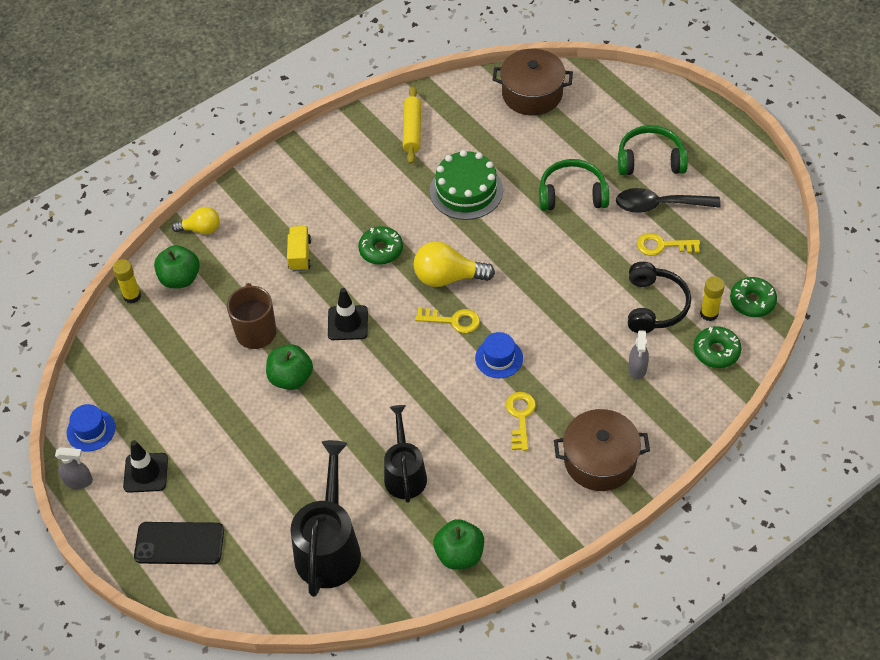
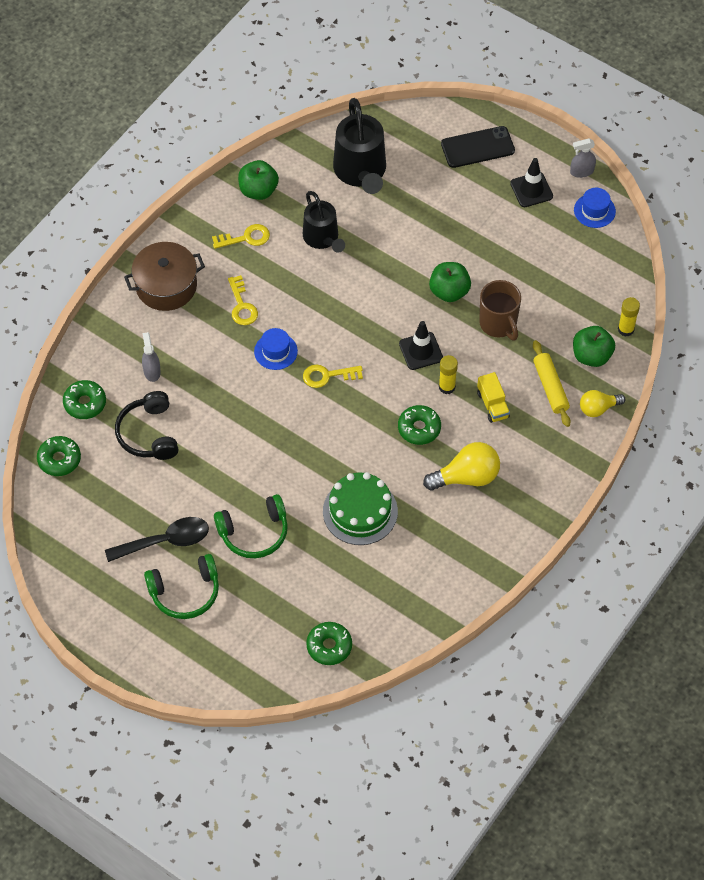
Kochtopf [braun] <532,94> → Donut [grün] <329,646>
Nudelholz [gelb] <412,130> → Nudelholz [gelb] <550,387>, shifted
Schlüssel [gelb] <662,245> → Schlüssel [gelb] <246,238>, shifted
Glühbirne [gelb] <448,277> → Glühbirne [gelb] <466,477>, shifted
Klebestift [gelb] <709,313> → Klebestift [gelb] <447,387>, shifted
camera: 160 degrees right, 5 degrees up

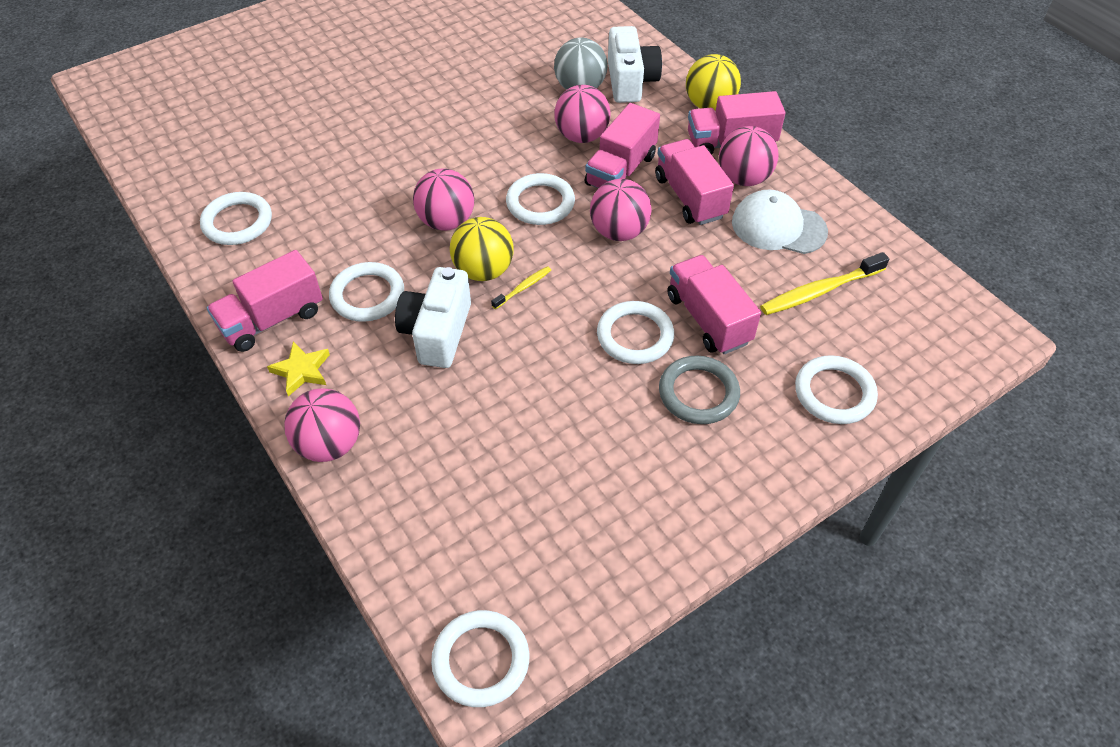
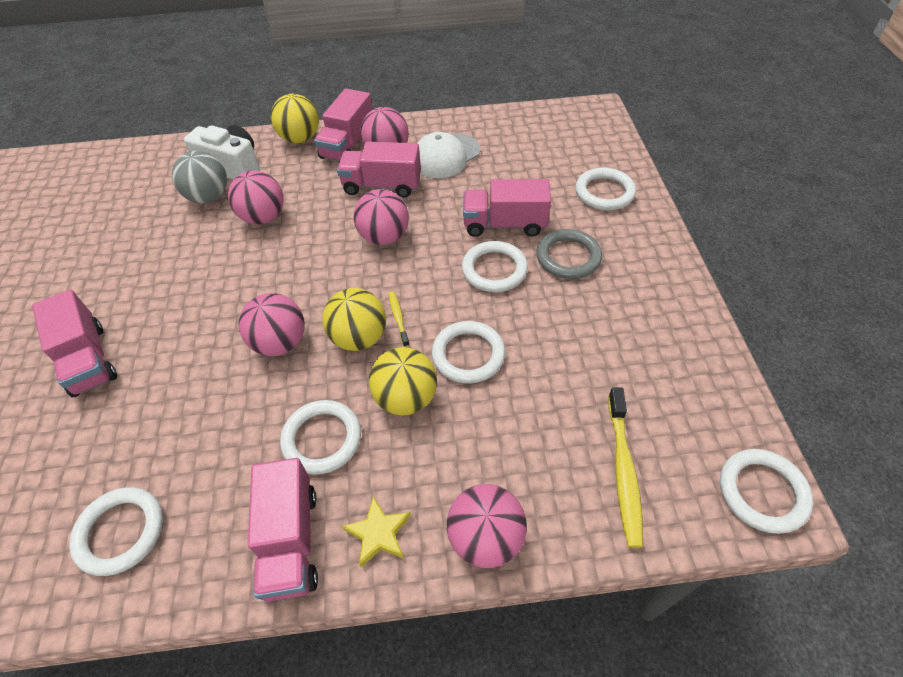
Lastwagen [rosa] <621,170> → Lastwagen [rosa] <88,359>, shifted
Ring [weiß] <540,203> → Ring [weiß] <468,355>, shifted
Zahnbürste [gelb] <820,291> → Zahnbürste [gelb] <623,471>, shifted
Kamera [weiß] <437,332> → Ball [gelb] <406,398>
camera: 60 degrees left, 0 degrees up

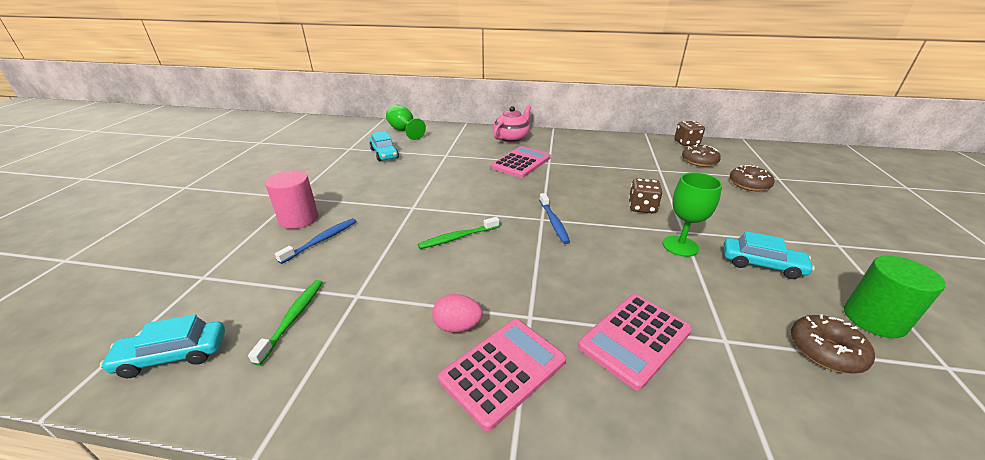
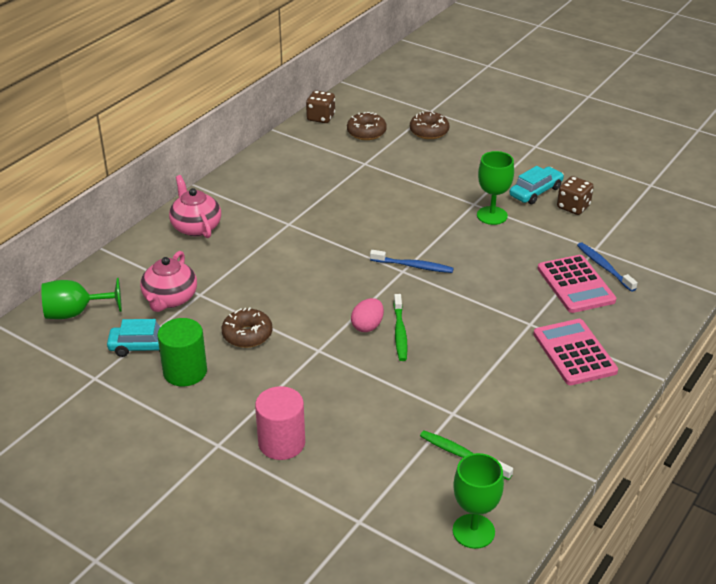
Taschenrechner [rosa] <521,163> → -
Spielwürfel [braun] <642,207> → Spielwürfel [braun] <573,207>, shifted
Zahnbürste [blau] <322,240> → Zahnbürste [blau] <604,267>, shifted
Vollzylinder [grün] <873,319> → Vollzylinder [grün] <185,372>, shifted
Ei [rosa] <457,326> → Ei [rosa] <367,326>, shifted
Auto [türkis] <173,355> → Kelch [grün] <473,531>
Donut [braun] <825,351> → Donut [braun] <247,335>, shifted
- → Teekanne [rosa] <170,299>
camera: 65 degrees left, 5 degrees up

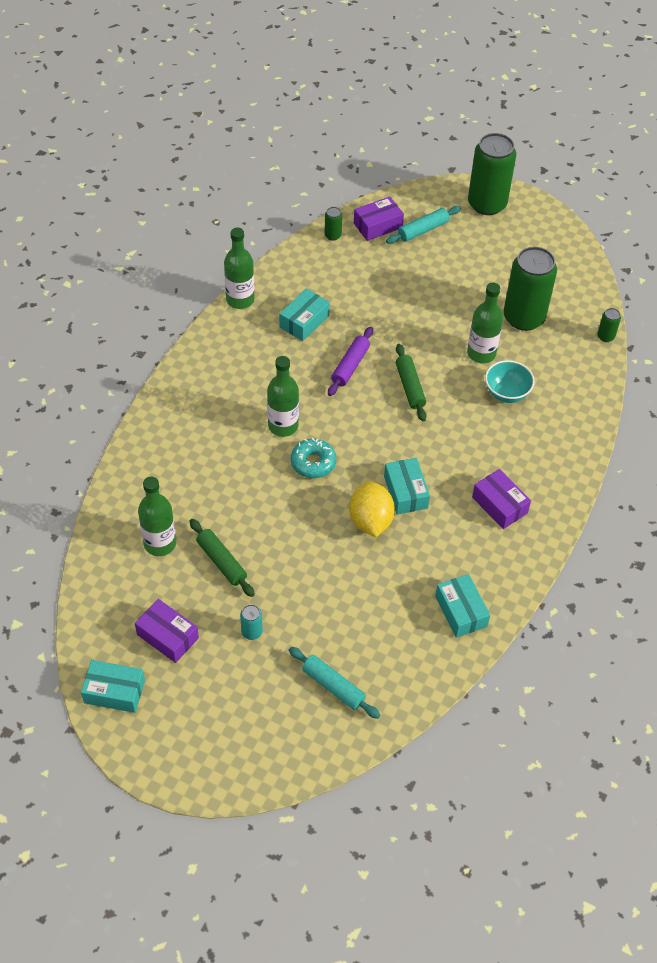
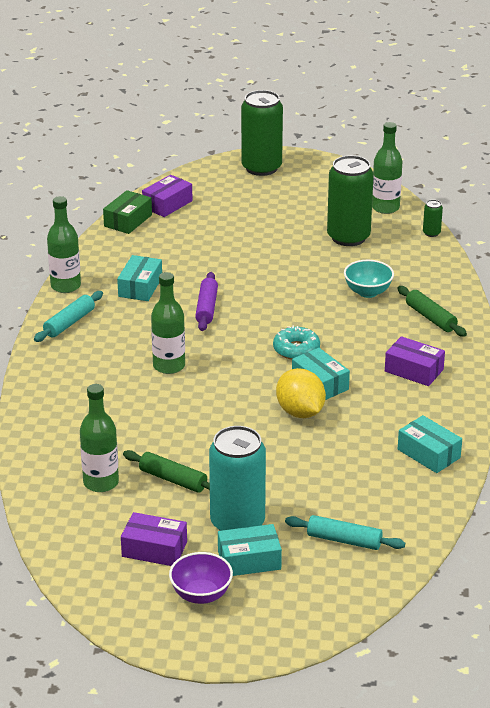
Nudelholz [türkis] <423,230> → Nudelholz [türkis] <69,323>, shifted
Dose [grün] <332,235> → Schachtel [grün] <128,220>
Flasche [grün] <481,353> → Flasche [grün] <385,207>, shifted
Nudelholz [grün] <410,387> → Nudelholz [grün] <431,318>, shifted
Donut [türkis] <313,463> → Donut [türkis] <296,349>, shifted
Dose [türkis] <252,632> → Dose [türkis] <237,523>, x2.40
Schachtel [türkis] <114,691> → Schachtel [türkis] <249,560>, shifted
- → Schüssel [lila] <201,595>
camera: 20 degrees left, 20 degrees down

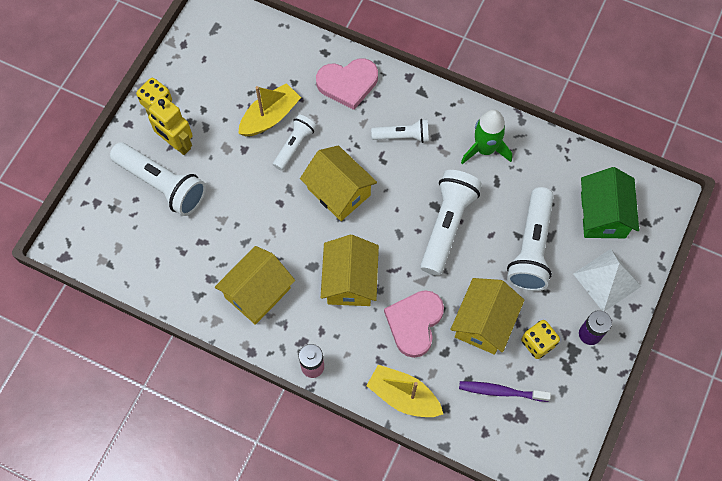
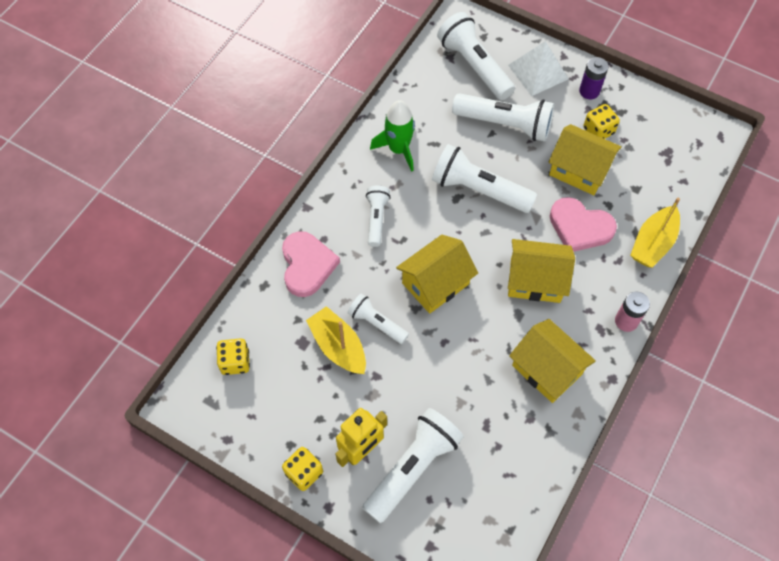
Haus [grün] <603,215> → Taschenlampe [weiß] <474,66>
Zahnbürste [lila] <501,391> → -
- → Spielwürfel [gelb] <235,362>
camera: 85 degrees left, 5 degrees down

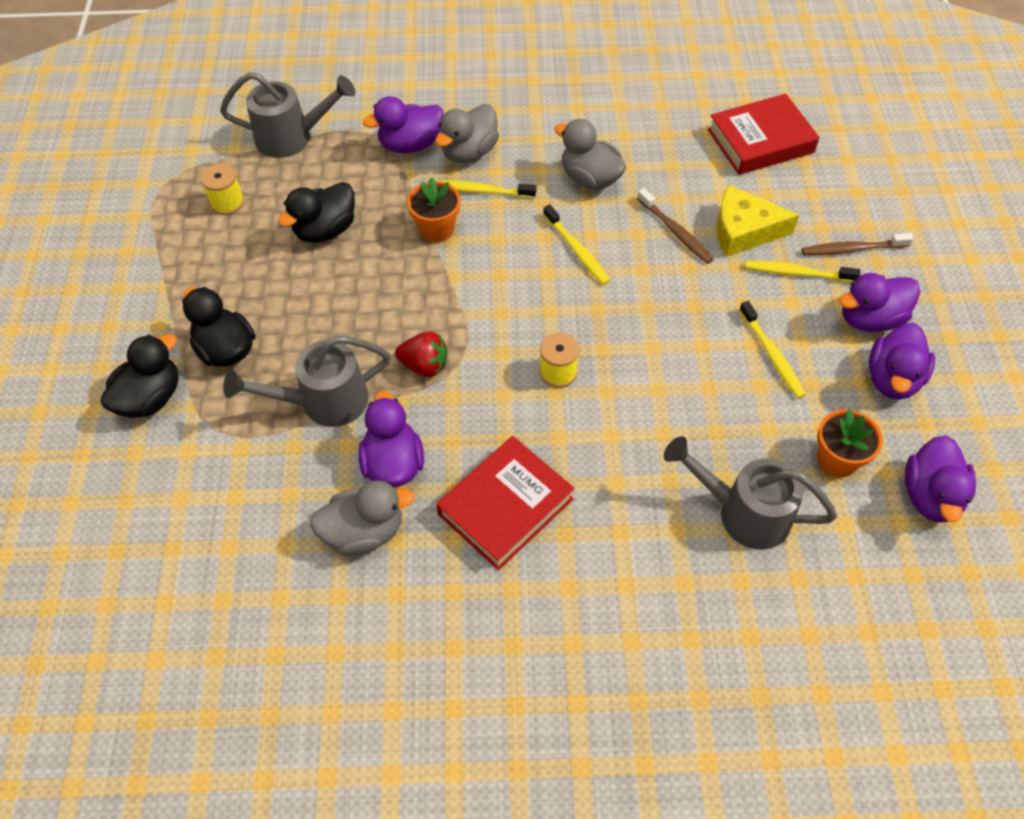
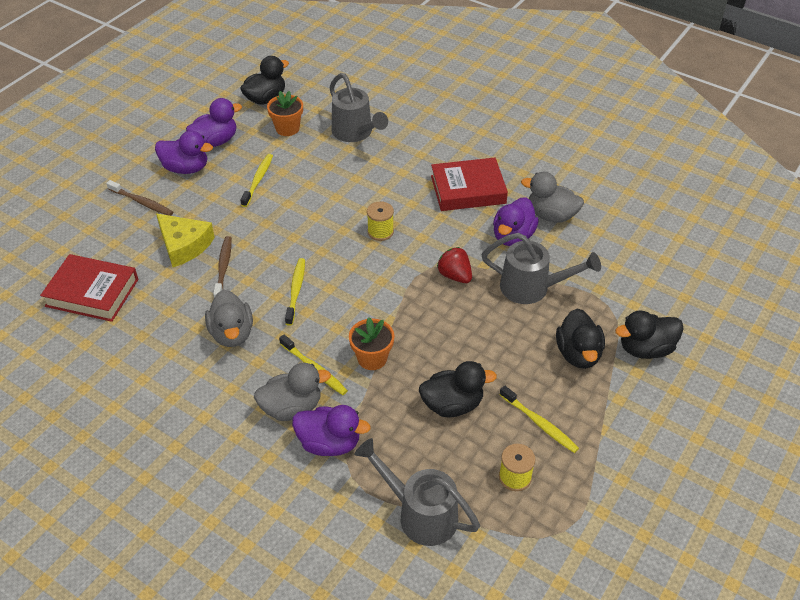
Zahnbürste [gelb] <797,273> → Zahnbürste [gelb] <539,424>, shifted
Ente [lila] <930,495> → Ente [schwarz] <266,99>
camera: 145 degrees left, 10 degrees down

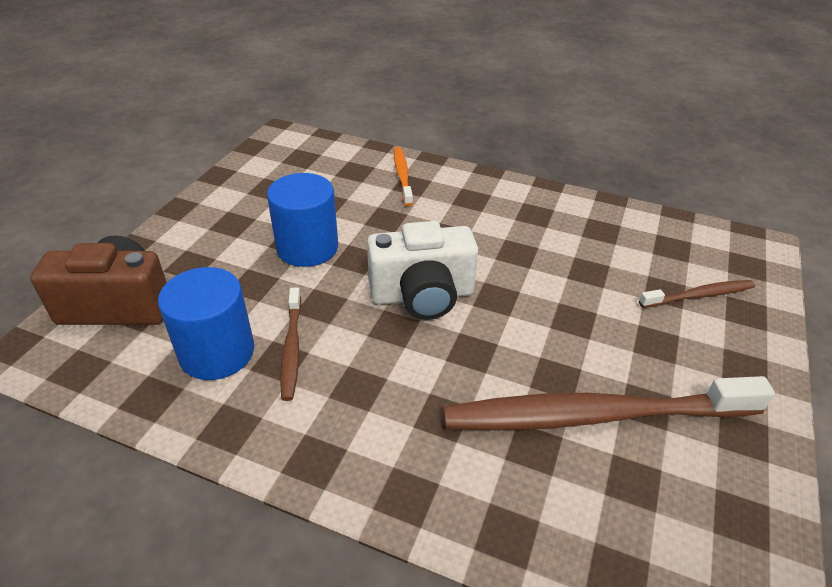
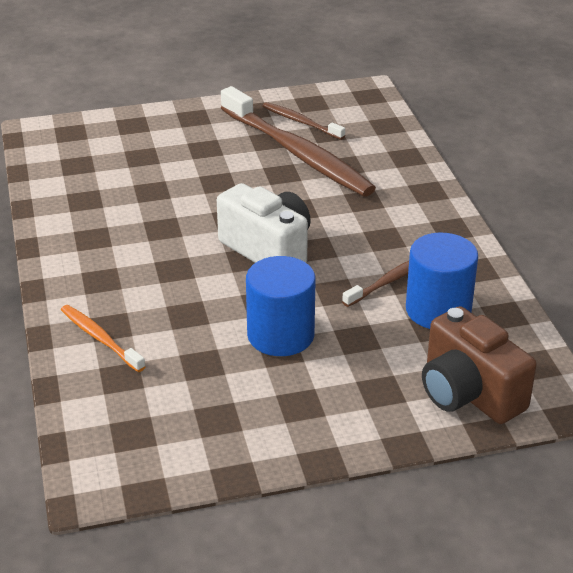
Zahnbürste [orange] <402,176> → Zahnbürste [orange] <100,338>, 90 degrees clockwise
Zahnbürste [braun] <699,295> → Zahnbürste [braun] <301,122>, shifted
camera: 125 degrees left, 5 degrees down

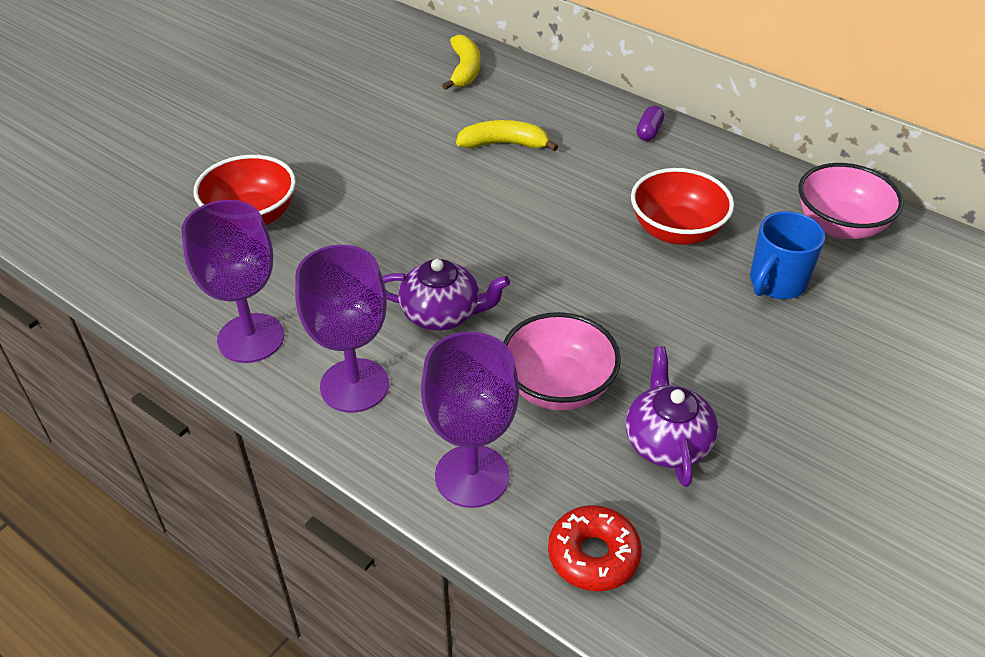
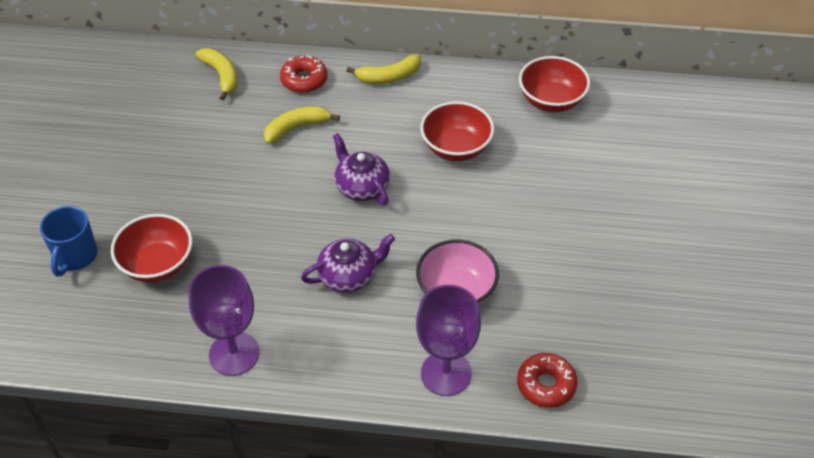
Kapsel [lila] <649,131> → Banane [gelb] <389,77>
Schüssel [rosa] <840,225> → Schüssel [rot] <551,101>
Tasse [blau] <776,283> → Tasse [blau] <75,256>, shifted
Kelch [lila] <354,385> → -
Teekanne [lila] <666,441> → Teekanne [lila] <361,186>, shifted
- → Donut [rot] <304,80>
camera: 30 degrees left, 5 degrees up

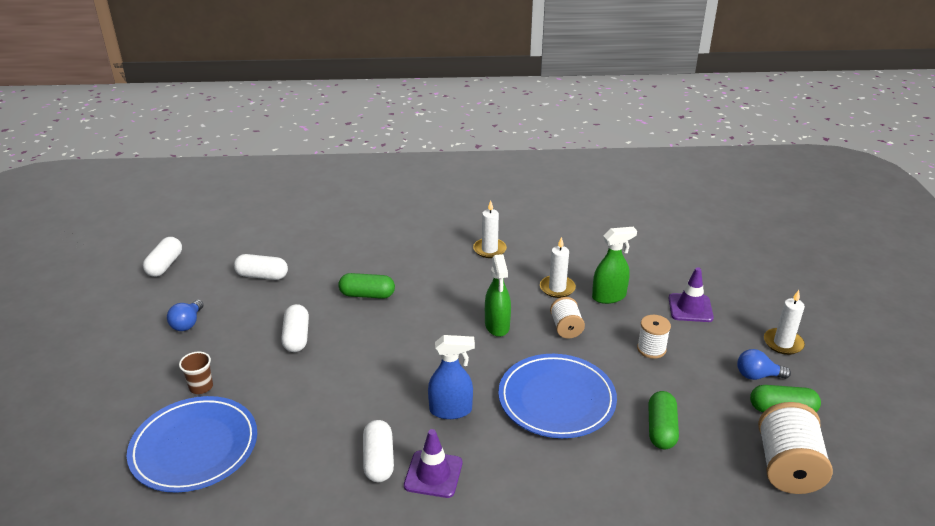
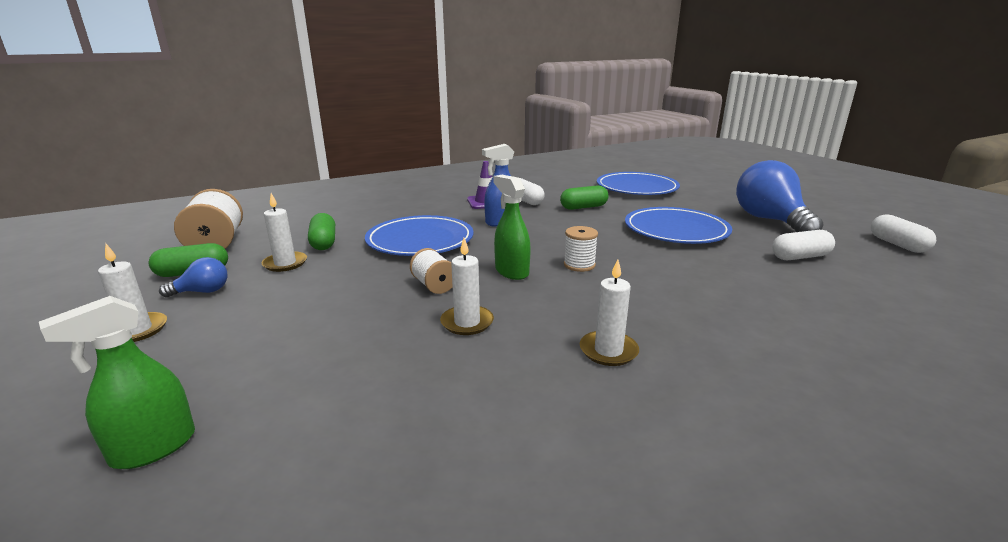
Sprühflasche [grün] <609,296> → Sprühflasche [grün] <153,448>, shifted
Leitkegel [lila] <690,308> → -
Kapsel [grün] <367,295> → Kapsel [grün] <583,207>, shifted
Glühbirne [blau] <187,323> → Glühbirne [blau] <770,220>, x2.21
Kapsel [weiß] <296,337> → Teller [blau] <676,230>
Garnrolle [weiß] <651,349> → Garnrolle [weiß] <579,265>, shifted
Becher [braun] <201,387> → -
- → Kerze [weiß] <285,263>
camera: 155 degrees right, 10 degrees down

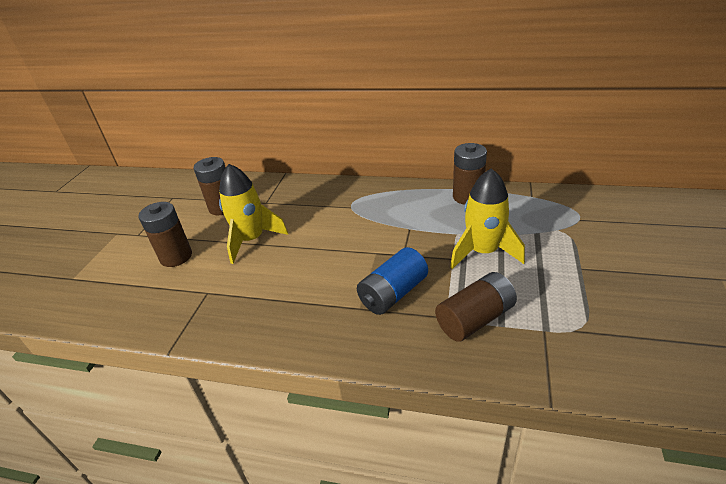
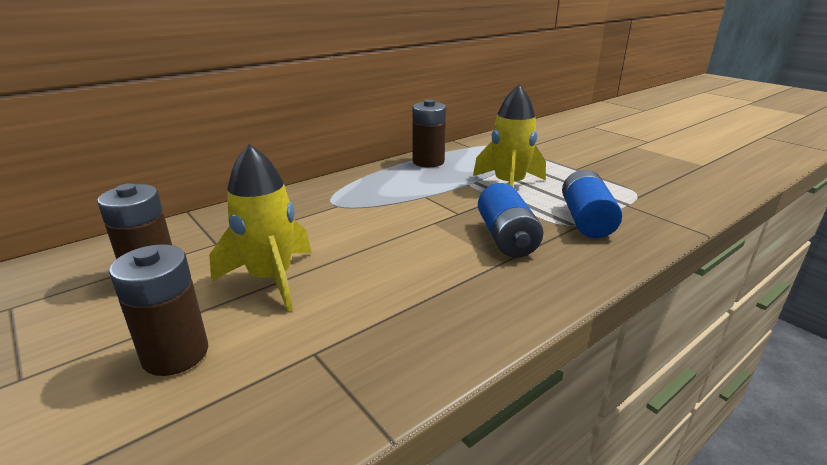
Batterie [braun] <475,319> → Batterie [blau] <586,220>
camera: 55 degrees left, 10 degrees down

